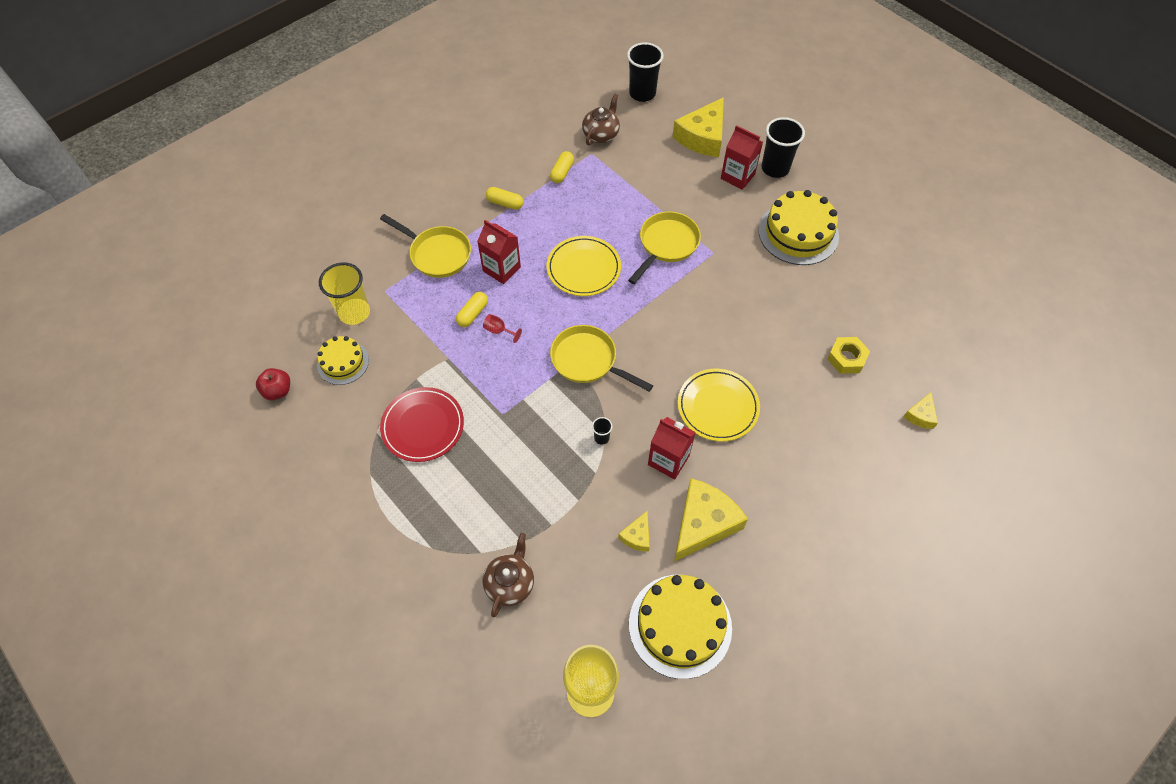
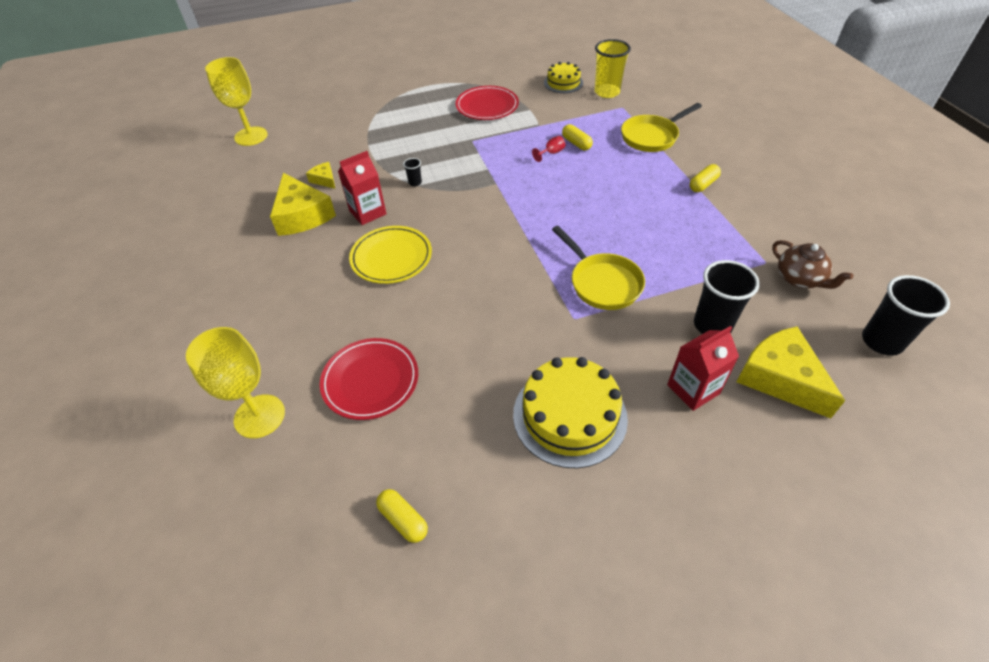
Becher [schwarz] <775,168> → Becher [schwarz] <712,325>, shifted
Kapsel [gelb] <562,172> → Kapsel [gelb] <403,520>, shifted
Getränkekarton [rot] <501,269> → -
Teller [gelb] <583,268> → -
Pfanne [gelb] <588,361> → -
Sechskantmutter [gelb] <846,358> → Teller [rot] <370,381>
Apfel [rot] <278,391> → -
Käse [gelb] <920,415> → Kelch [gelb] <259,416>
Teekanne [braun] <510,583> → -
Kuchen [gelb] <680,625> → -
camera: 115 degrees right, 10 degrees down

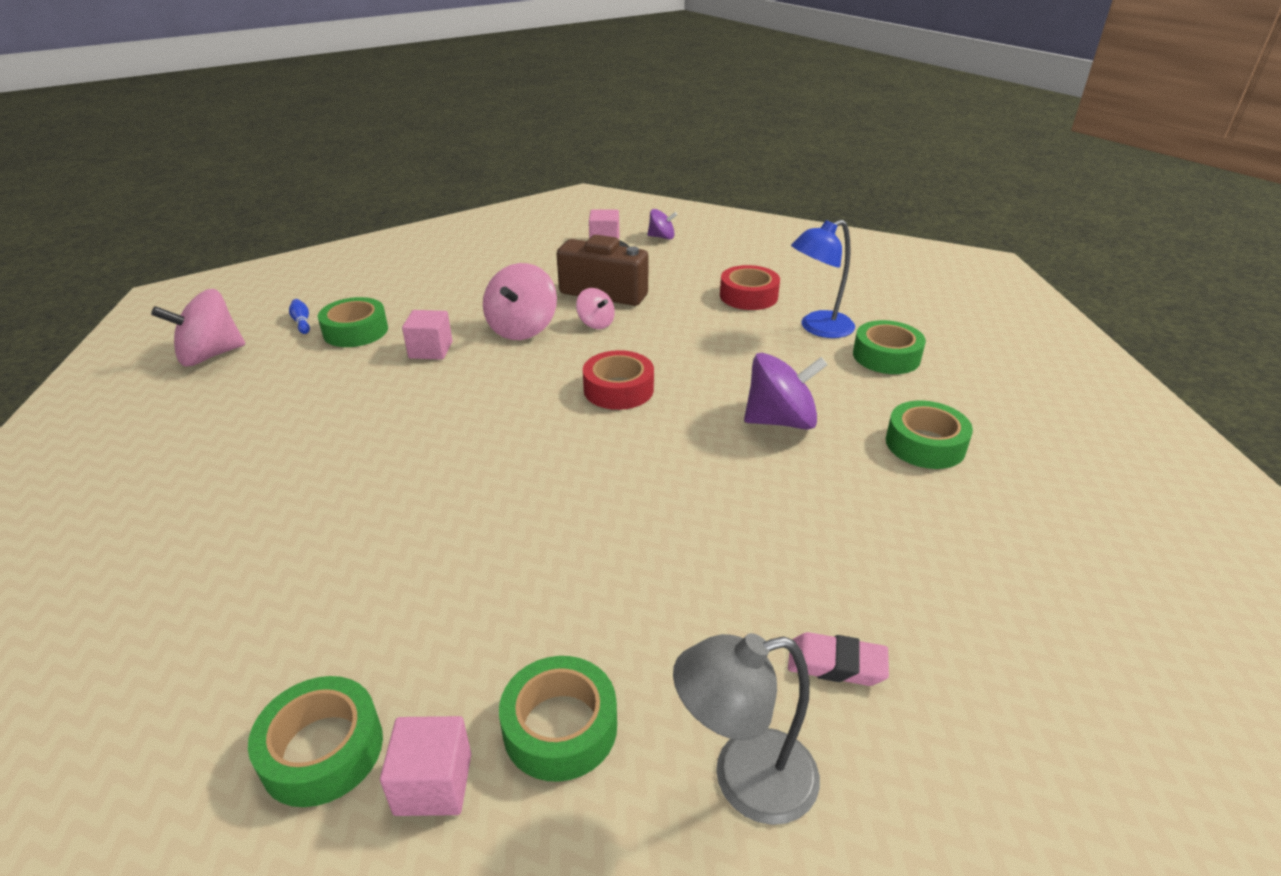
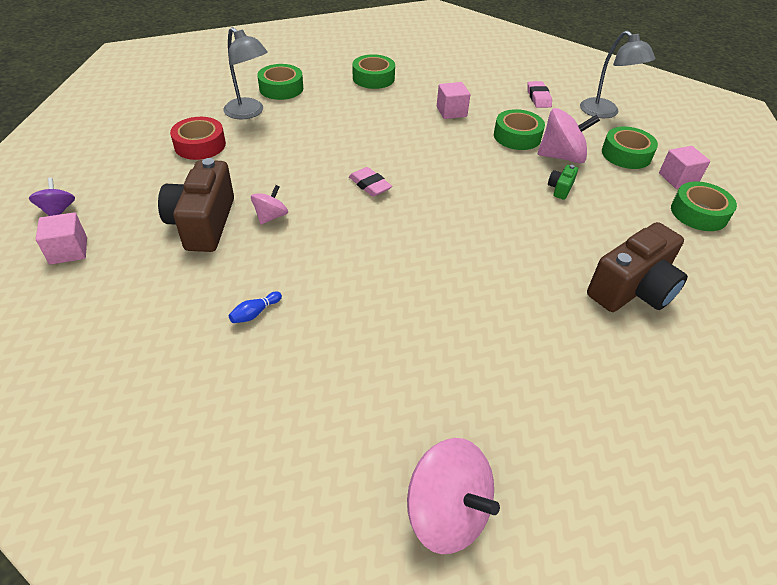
Lampe [blau] <818,328> → Lampe [grau] <249,113>
Kreisel [rosa] <522,328> → Kreisel [rosa] <561,156>, shifted
Klebeband [grün] <355,331> → Klebeband [grün] <517,136>, shifted
Bowlingkegel [blau] <302,322> → Bowlingkegel [blau] <255,313>, shifted
Kubus [rosa] <430,350> → Kubus [rosa] <451,112>, shifted
Klebeband [rot] <618,389> → Radiergummi [rosa] <370,185>
Kreisel [lila] <780,421> → -
- → Kamera [grün] <560,188>
- → Kamera [braun] <632,289>
camera: 110 degrees left, 10 degrees up

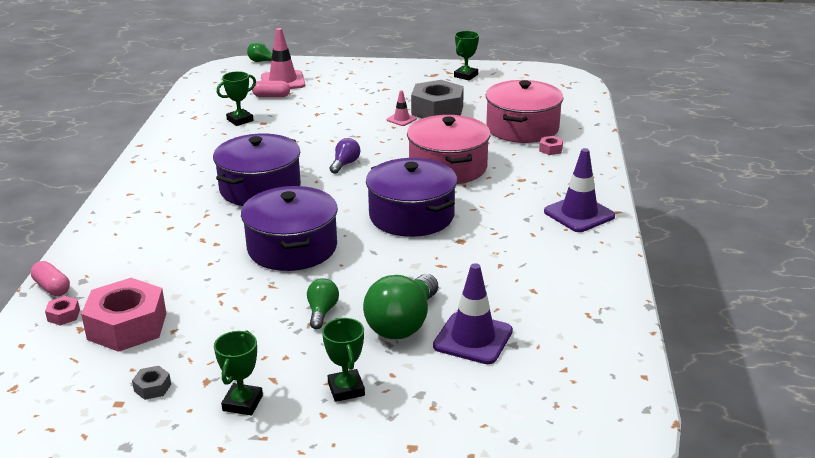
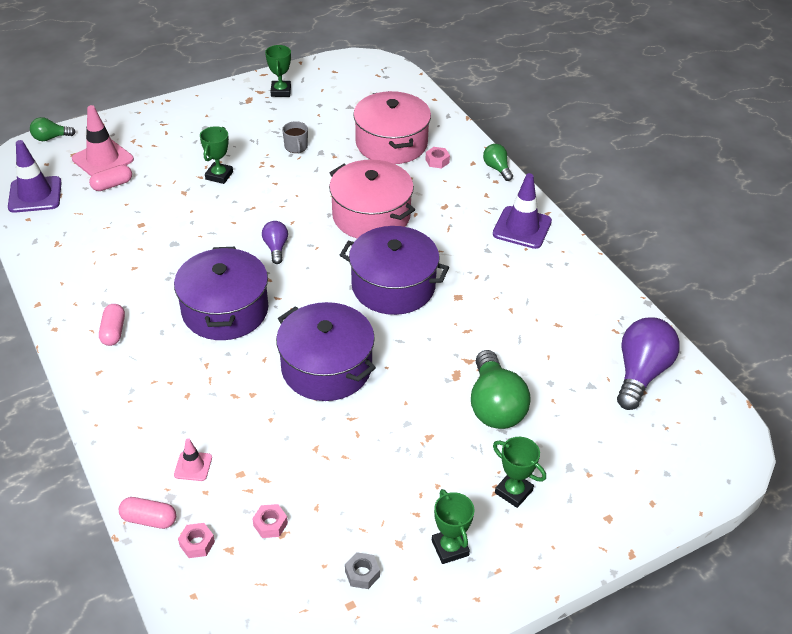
Pokal [grün] <240,120> → Pokal [grün] <219,175>, shifted
Sechskantmutter [grau] <437,110> → Tasse [grau] <296,147>
Leitkegel [rosa] <401,119> → Leitkegel [rosa] <193,466>, shifted
Leitkegel [lila] <473,338> → Leitkegel [lila] <35,195>, shifted
Sechskantmutter [rosa] <127,326> → Sechskantmutter [rosa] <270,524>, x0.41
Glühbirne [grün] <322,312> → Glühbirne [grün] <497,168>, shifted
- → Kapsel [rosa] <113,331>
- → Glühbirne [lila] <640,373>
camera: 35 degrees left, 15 degrees up

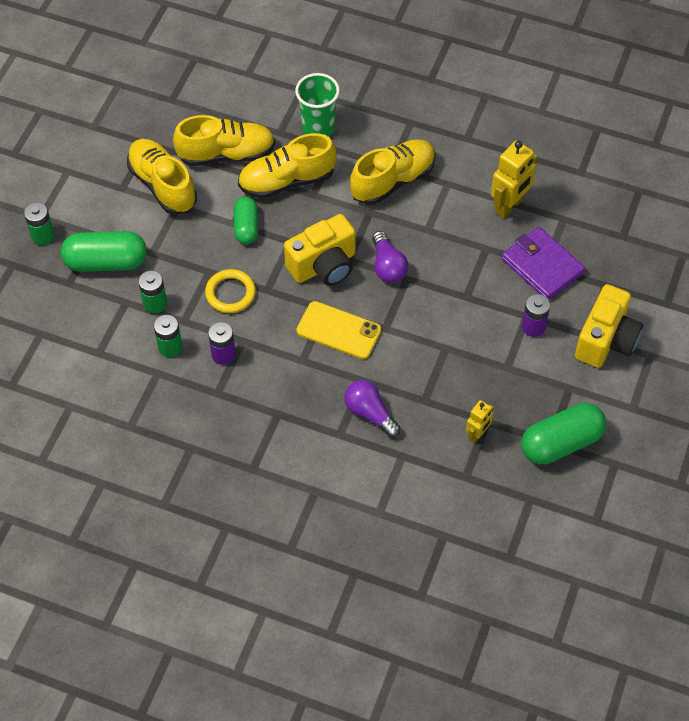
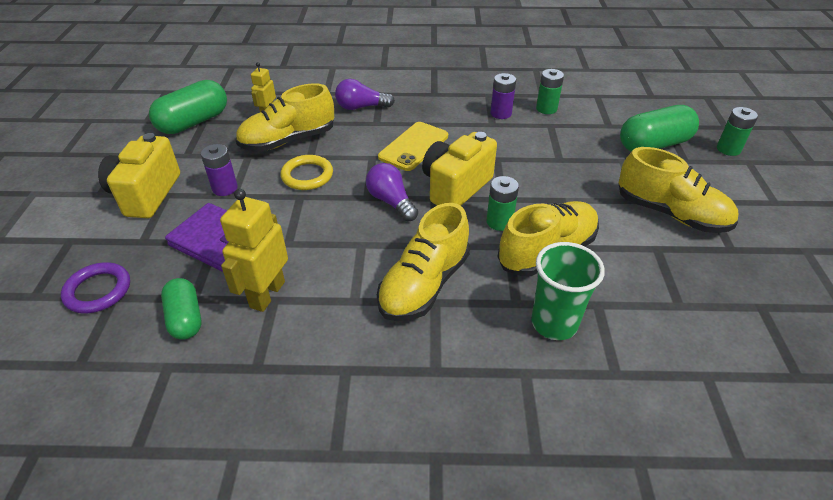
Schuh [gelb] <226,154> → Schuh [gelb] <288,140>, shifted
Kapsel [grün] <246,227> → Kapsel [grün] <185,318>, shifted
Ring [gelb] <230,293> → Ring [gelb] <307,175>, shifted
Batterie [grün] <155,303> → Batterie [grün] <499,222>, shifted
Handy [gelb] <338,330> → Handy [gelb] <414,146>, 60 degrees counterclockwise
Glühbirne [lila] <370,413> → Glühbirne [lila] <361,107>, 150 degrees clockwise
- → Ring [lila] <98,291>
camera: 160 degrees right, 15 degrees down

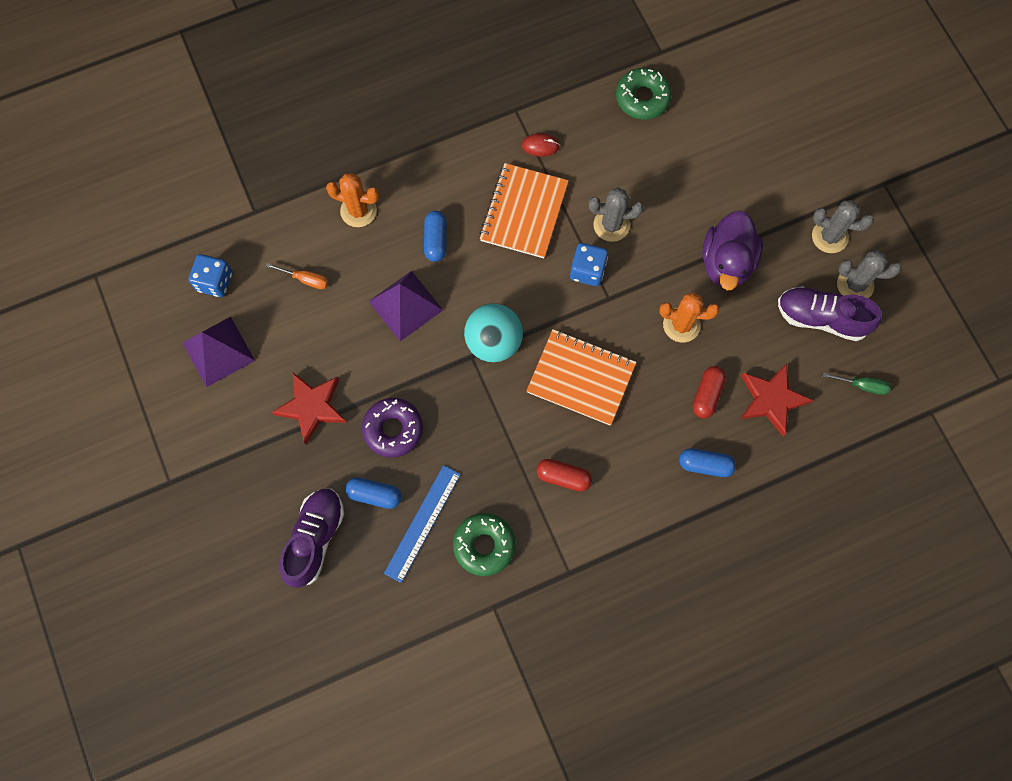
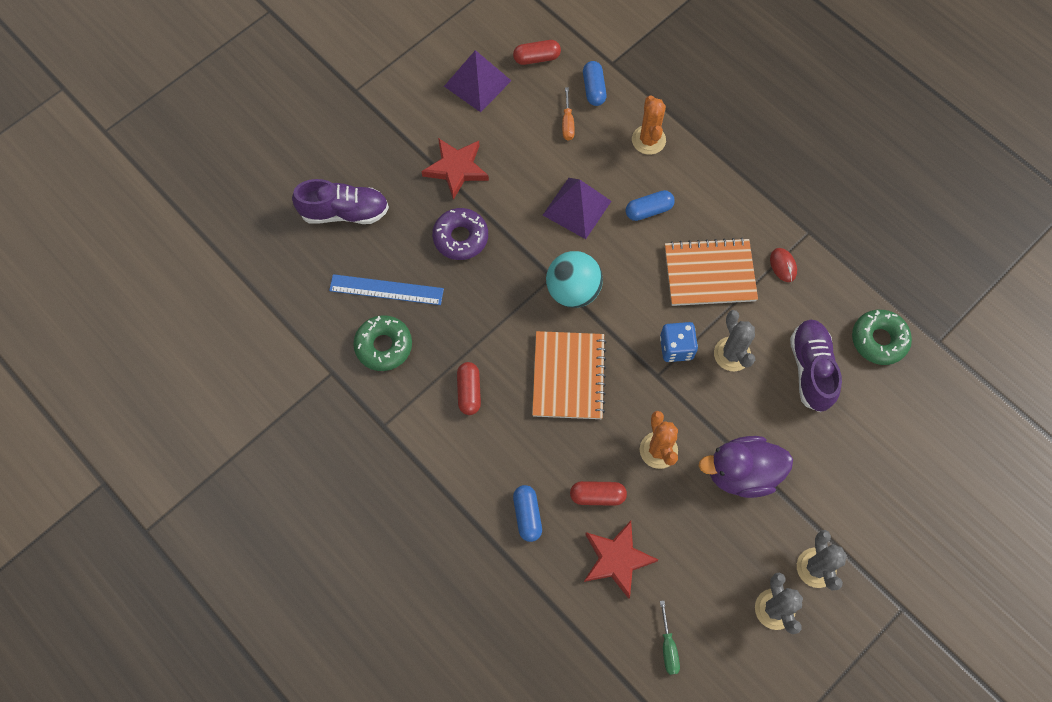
Spielwürfel [blau] <215,282> → Kapsel [rot] <536,58>
Schuh [lila] <821,318> → Schuh [lila] <811,369>, shifted
Kapsel [blau] <374,495> → Kapsel [blau] <593,89>, shifted
camera: 70 degrees right, 5 degrees down

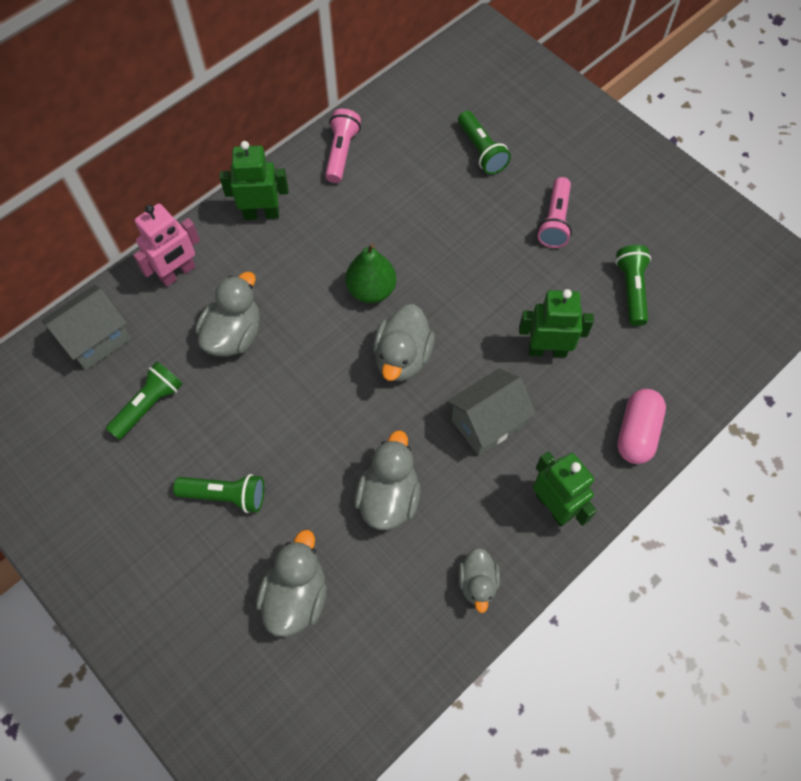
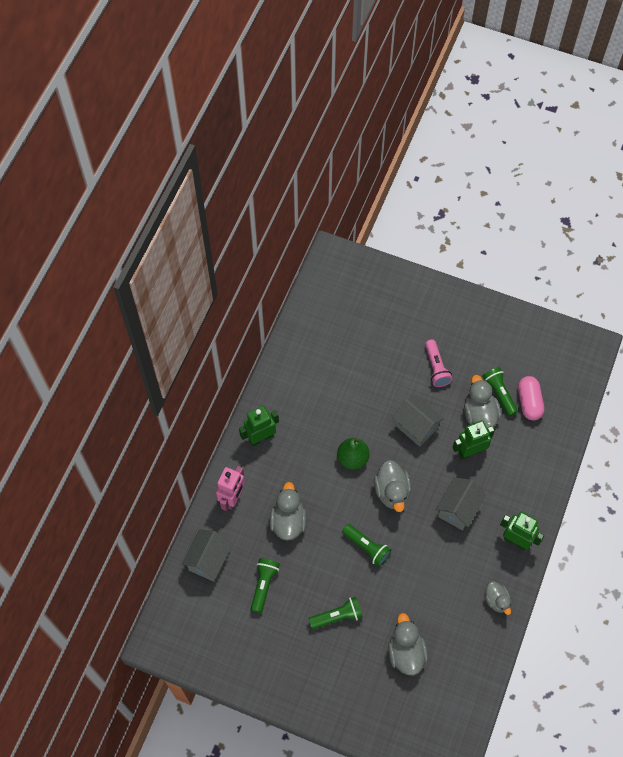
Taschenlampe [rosa] <341,153> → -
Taschenlampe [grün] <481,151> → Taschenlampe [grün] <367,547>, shifted
Kapsel [rosa] <637,433> → Kapsel [rosa] <529,402>, shifted
Ente [grau] <388,497> → Ente [grau] <479,413>, shifted
- → Haus [grau] <416,427>
camera: 25 degrees left, 0 degrees up

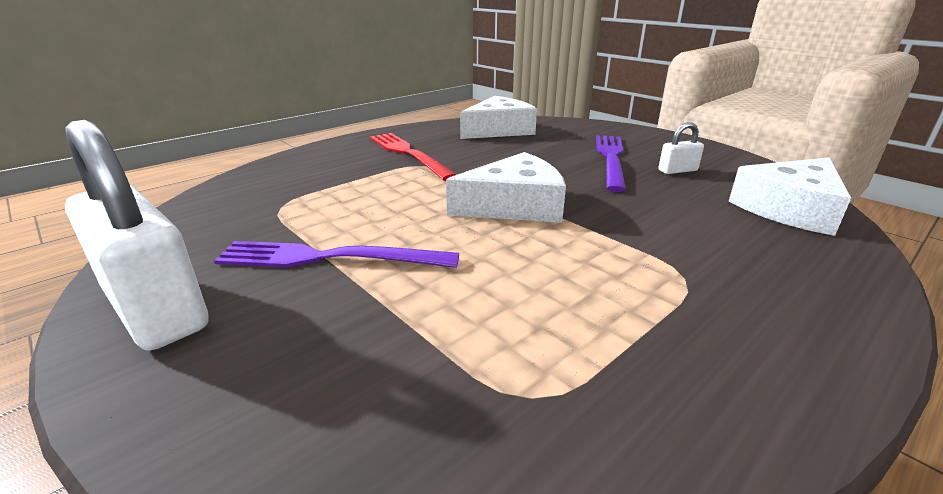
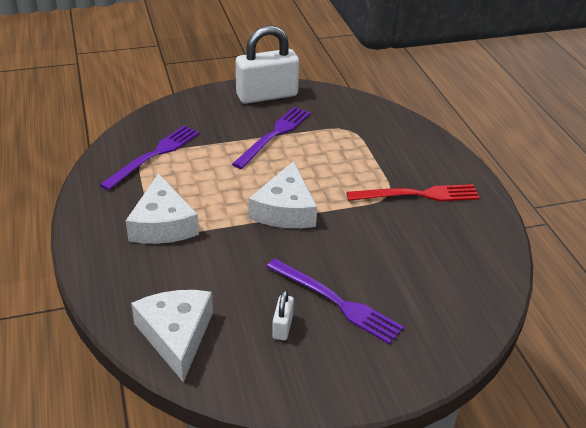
Käse [weiß] <499,130> → Käse [weiß] <163,224>, shifted
- → Gabel [lila] <154,155>
camera: 115 degrees right, 10 degrees up

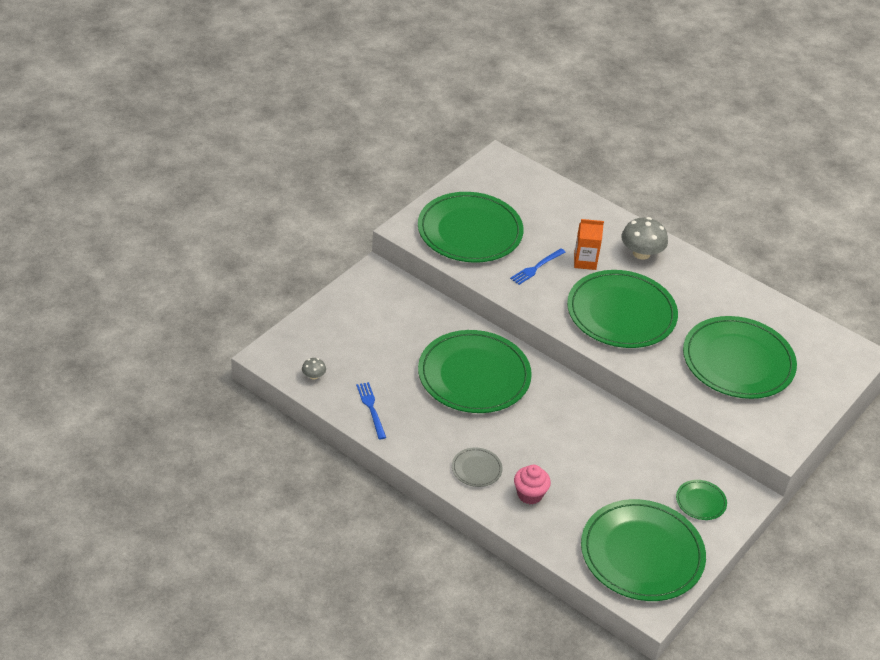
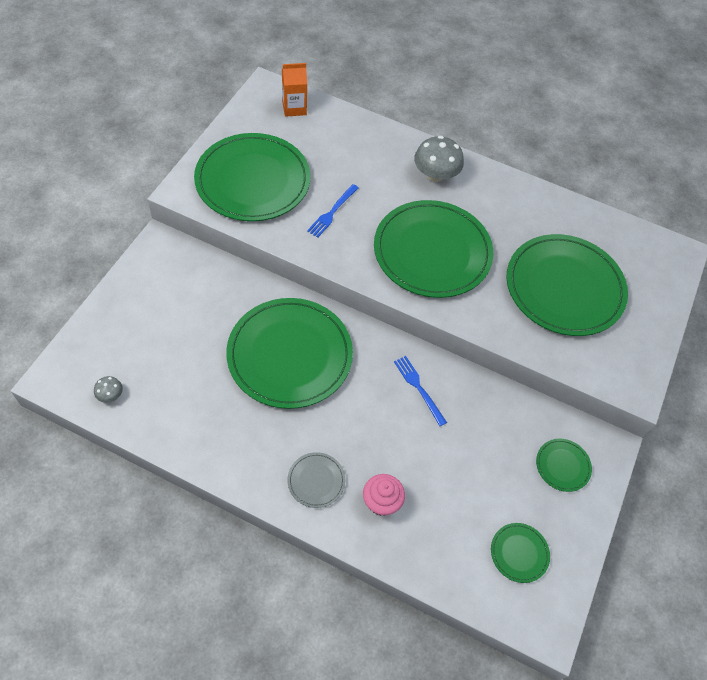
Getränkekarton [orange] <585,261> → Getränkekarton [orange] <294,108>, shifted
Gabel [blau] <371,408> → Gabel [blau] <418,388>, shifted
Teller [grün] <642,553> → Teller [grün] <519,553>, x0.42
camera: 15 degrees left, 15 degrees up

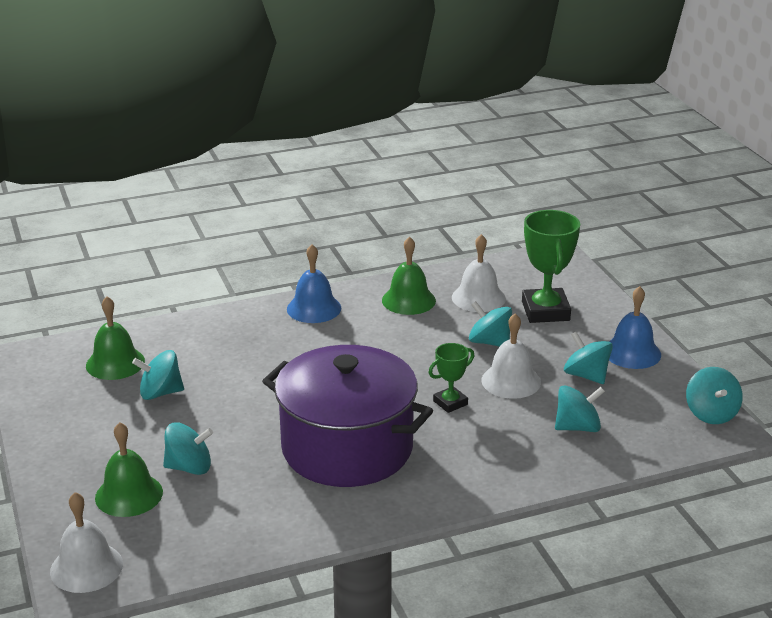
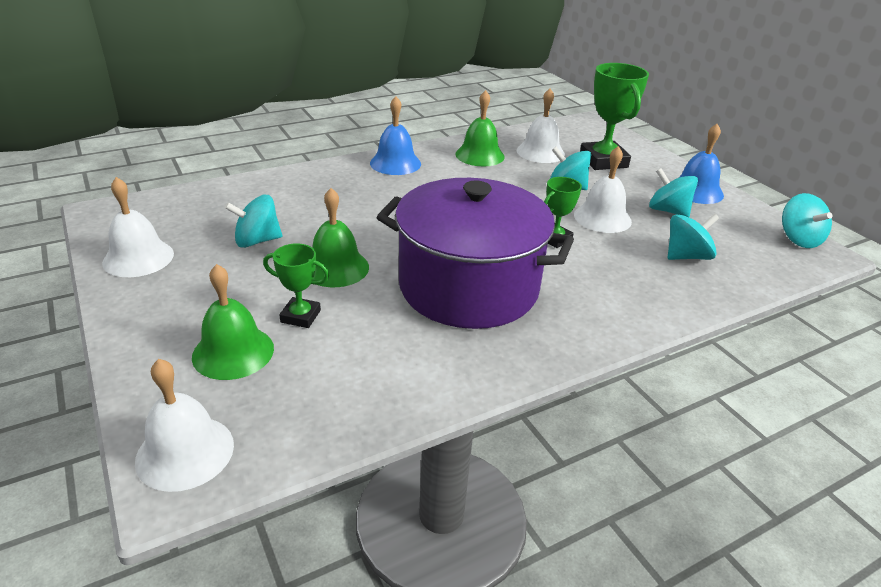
Glocke [grün] <115,363> → Glocke [grün] <335,267>, shifted
Kreisel [türkis] <189,467> → Pokal [grün] <300,316>
- → Glocke [weiß] <138,258>
camera: 10 degrees left, 5 degrees up

